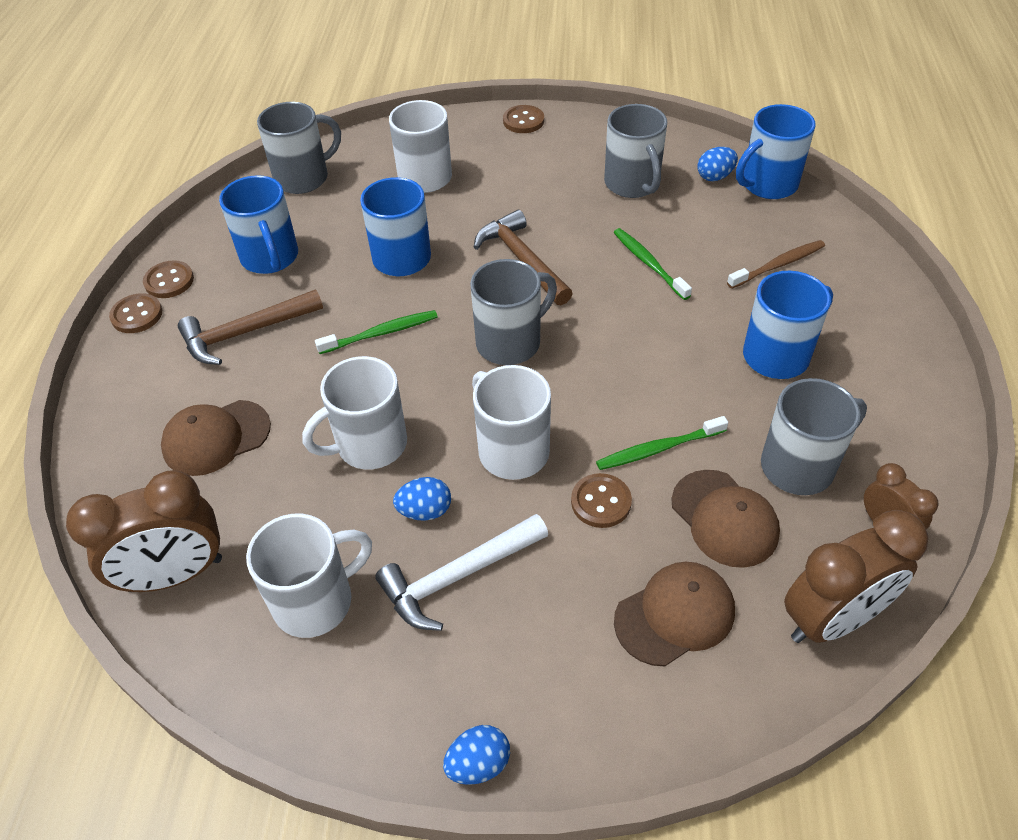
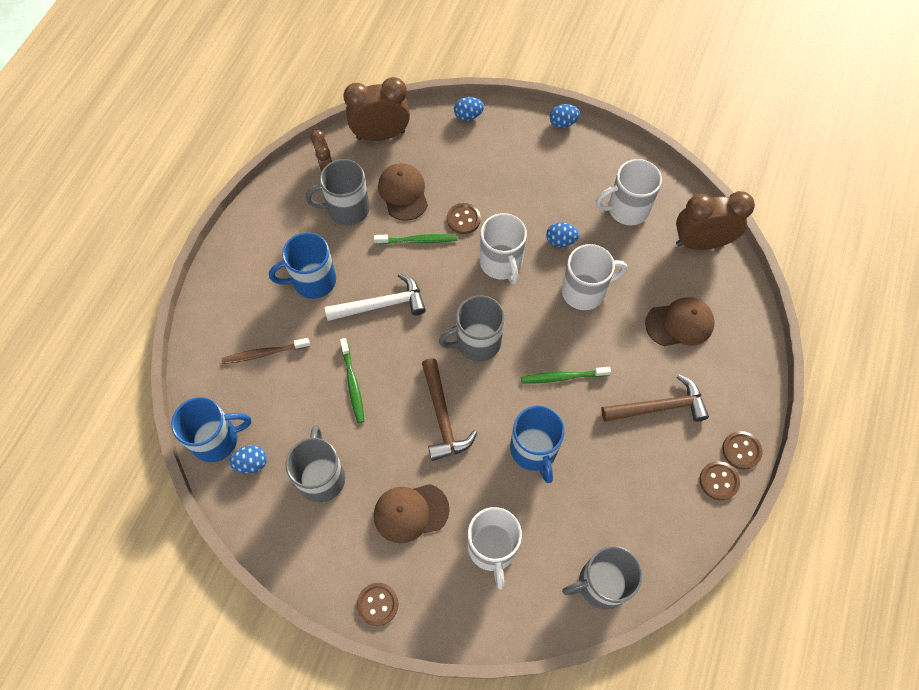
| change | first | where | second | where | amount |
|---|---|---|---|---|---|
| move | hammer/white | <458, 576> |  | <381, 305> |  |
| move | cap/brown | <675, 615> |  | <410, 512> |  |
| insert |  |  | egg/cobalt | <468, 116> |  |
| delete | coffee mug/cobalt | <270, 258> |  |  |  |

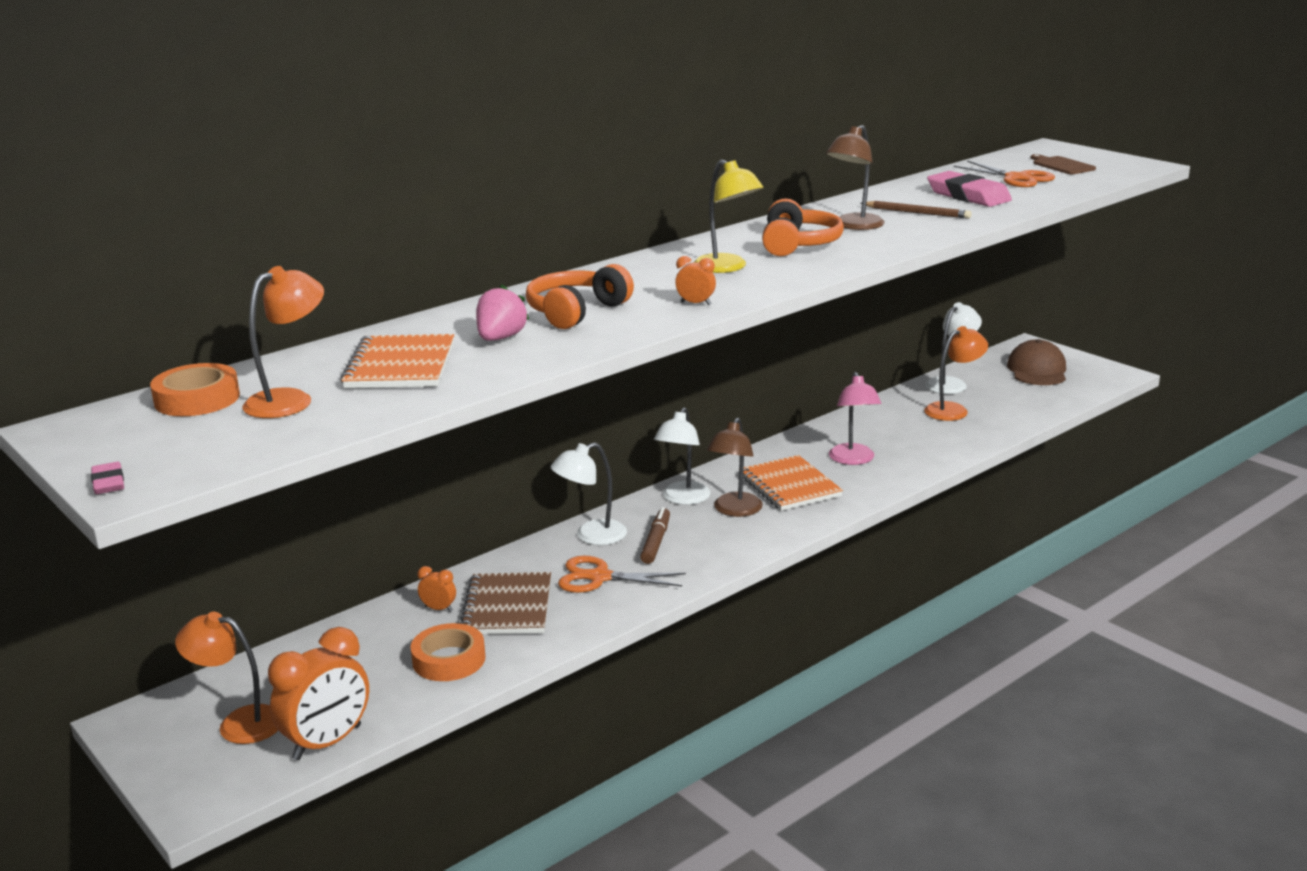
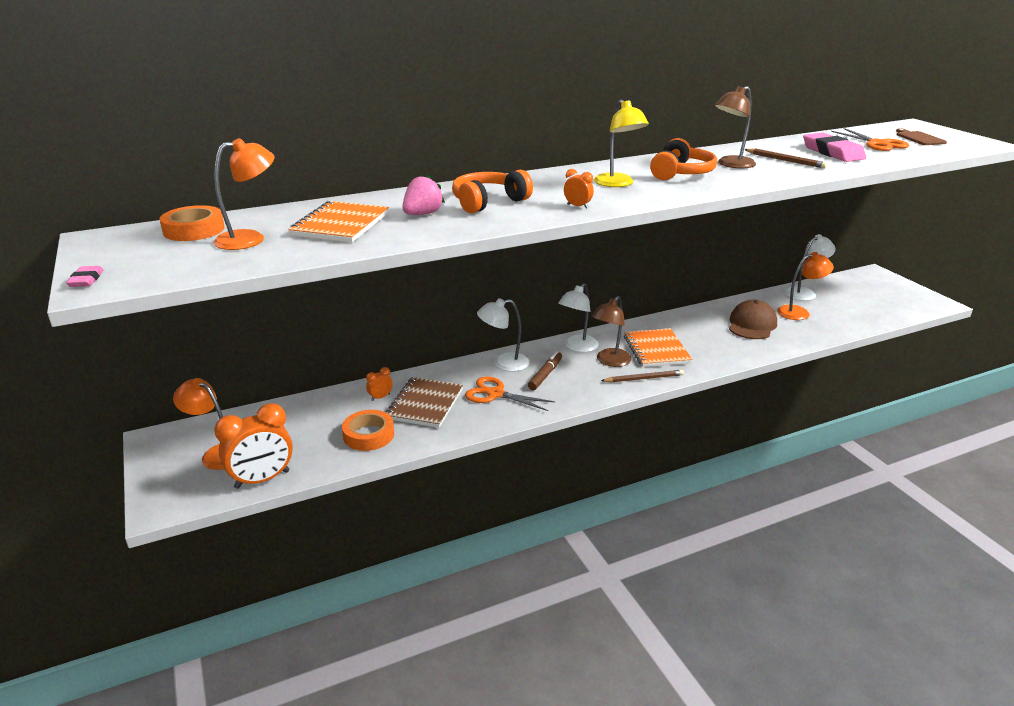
| change | first | where | second | where | amount |
|---|---|---|---|---|---|
| rotate | clock/orange-coloured | <438, 609> |  | <380, 397> | 75 degrees counterclockwise |
| insert |  |  | wooden pencil/brown | <644, 378> |  |
| move | cap/brown | <1037, 370> |  | <752, 324> |  |
| delete | lamp/rosy | <853, 460> |  |  |  |

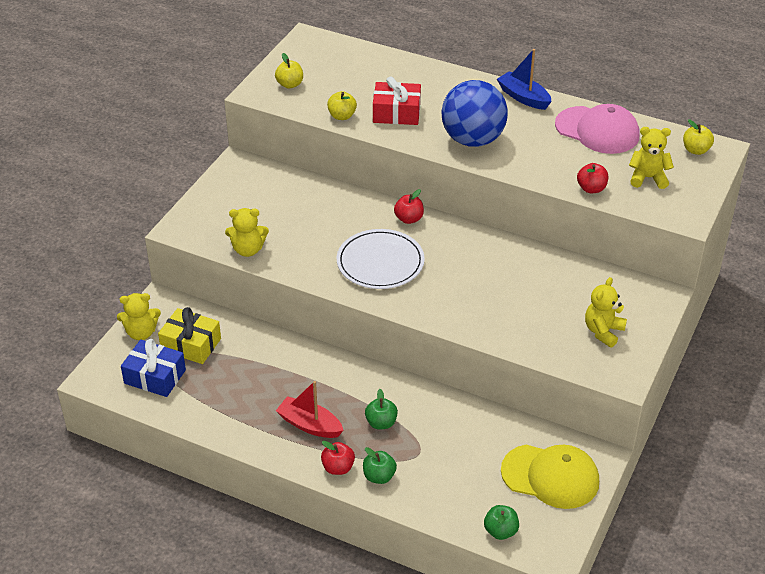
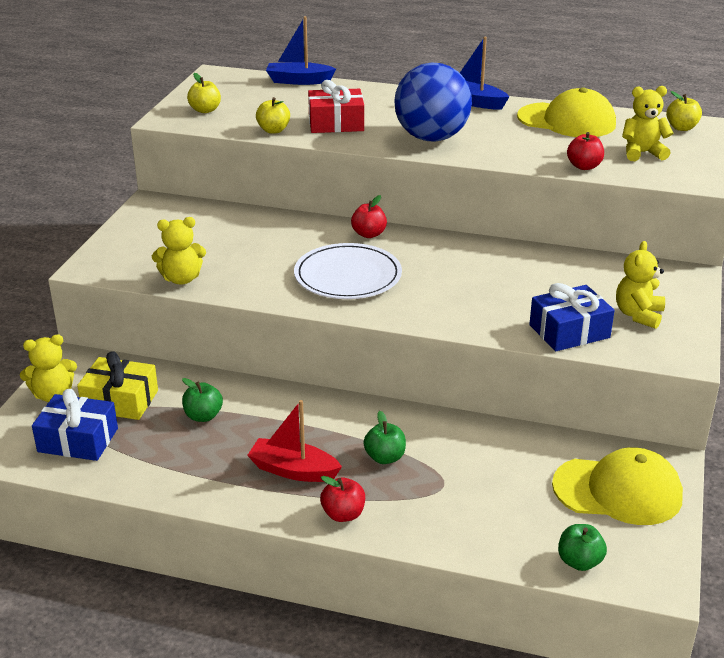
| change | first | where | second | where | amount |
|---|---|---|---|---|---|
| move | toy apple/green | <379, 476> |  | <203, 416> |  |
| insert |  |  | sailboat/cobalt | <298, 81> |  |
| recolor | cap/rosy | <597, 130> | cap/yellow | <567, 121> |  |
| insert |  |  | present/cobalt | <569, 331> |  |

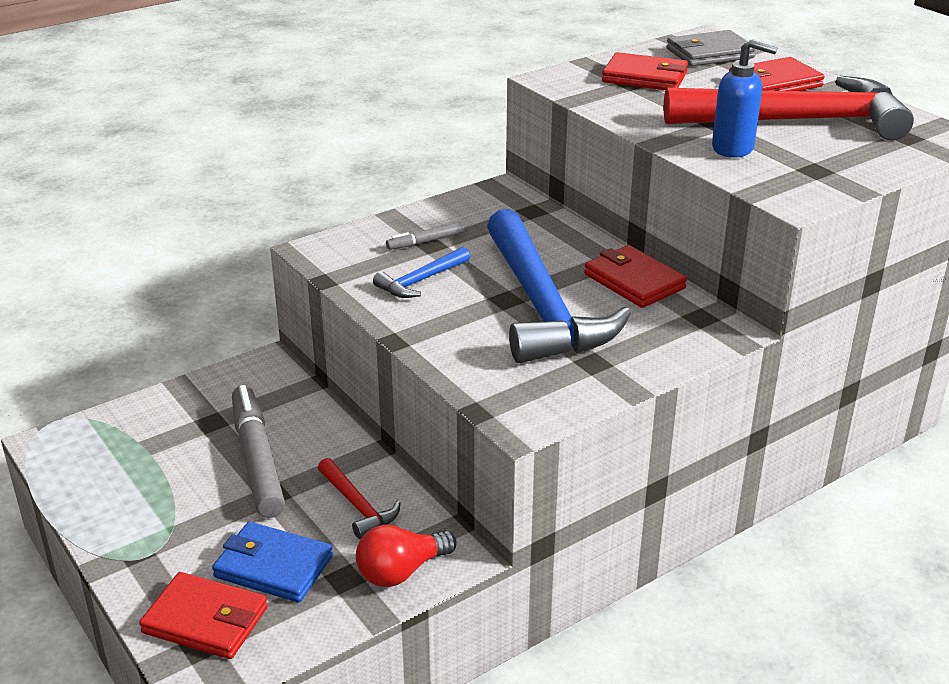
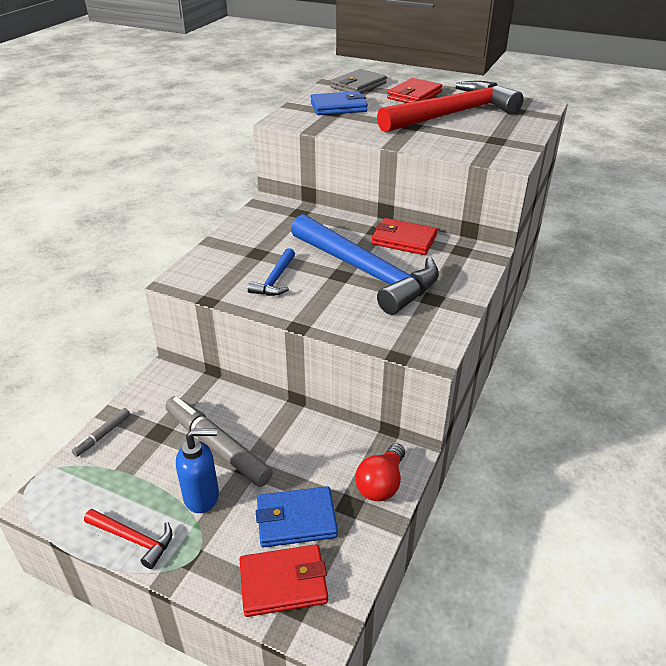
| change | first | where | second | where | amount |
|---|---|---|---|---|---|
| move | felt pen/ash-grey | <425, 242> |  | <103, 435> |  |
| move | hammer/scarlet | <358, 506> |  | <134, 539> |  |
| move | soap dispenser/cobalt | <733, 149> |  | <202, 496> |  |
| recolor | card wallet/scarlet | <644, 77> | card wallet/cobalt | <338, 107> |  |

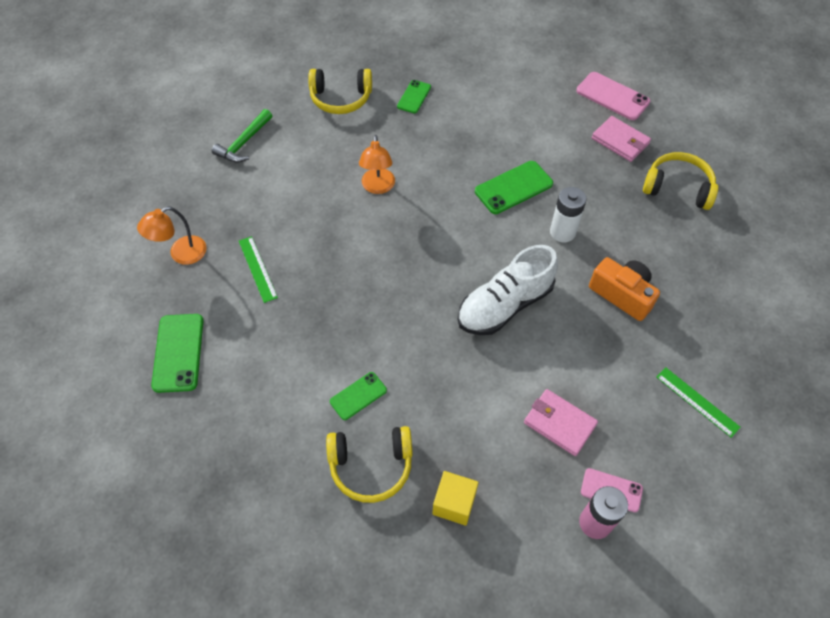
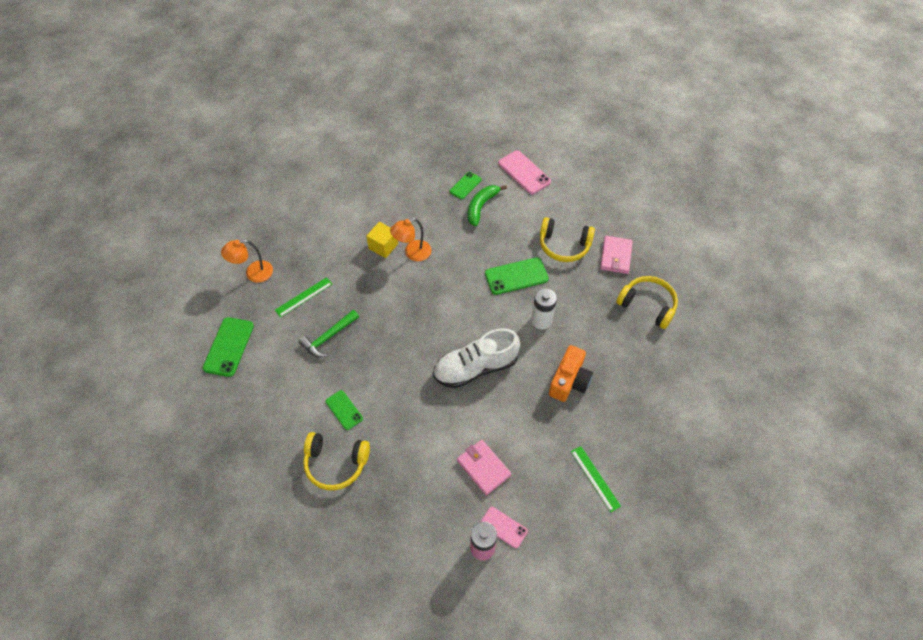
| change | first | where | second | where | amount |
|---|---|---|---|---|---|
| rotate | measuring stick/green | <257, 269> |  | <304, 297> | 60 degrees clockwise |
| move | hammer/green | <244, 143> |  | <328, 337> |  |
| rotate | smartphone/green | <358, 396> |  | <344, 410> | 75 degrees clockwise |
| move | solid cube/yellow | <454, 503> |  | <383, 246> |  |
| rotate | lamp/orange-coloured | <378, 187> |  | <412, 253> | 45 degrees clockwise |
| insert |  |  | banana fruit/green | <481, 207> |  |
| move | smartphone/rosy | <612, 96> |  | <524, 172> |  |
| move | headphones/yellow | <341, 98> |  | <564, 246> |  |
| rotate | camera/orange-coloured | <622, 294> |  | <569, 381> | 60 degrees clockwise |
| rotate | card wallet/rosy | <620, 141> |  | <615, 256> | 45 degrees clockwise |

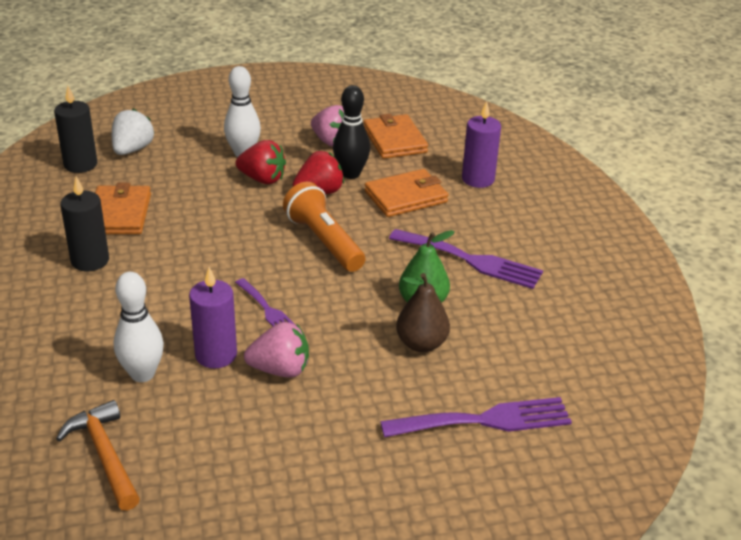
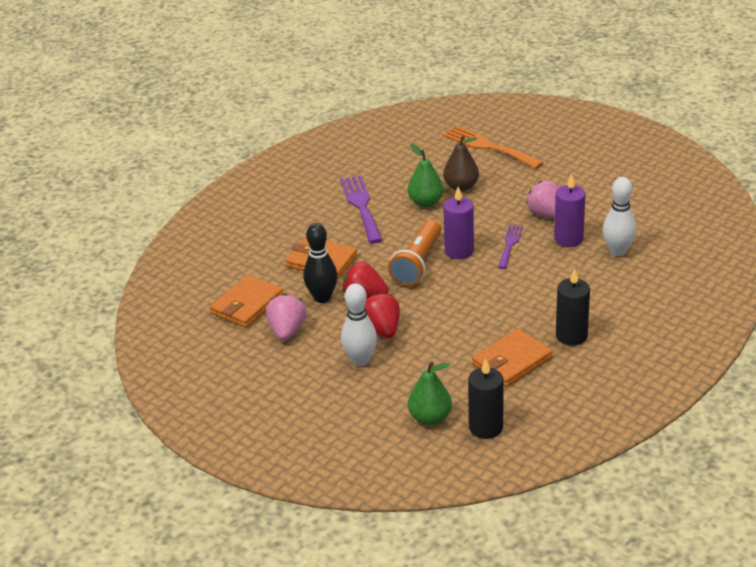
| change | first | where | second | where | amount |
|---|---|---|---|---|---|
| replace | strawberry/white | <132, 149> | toy pear/green | <430, 418> |  |
| recolor | table fork/violet | <485, 420> | table fork/orange-coloured | <488, 147> |  |
| move | candle/violet | <478, 179> |  | <459, 251> |  |
| delete | hammer/orange-coloured | <105, 455> |  |  |  |

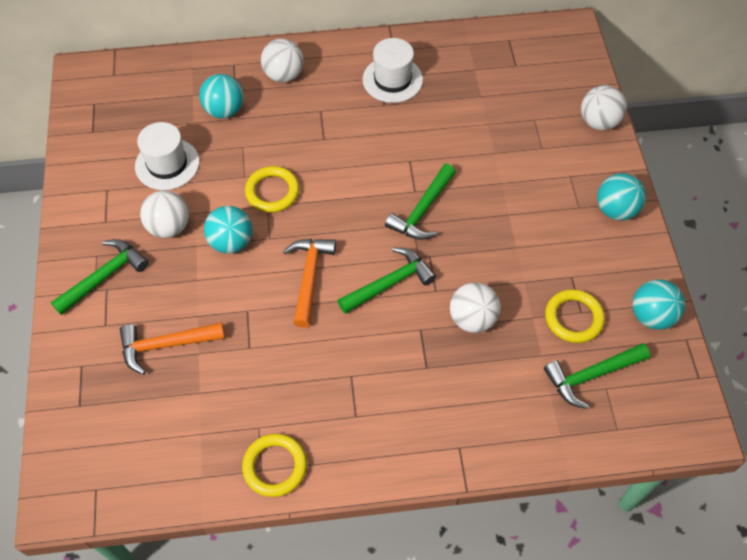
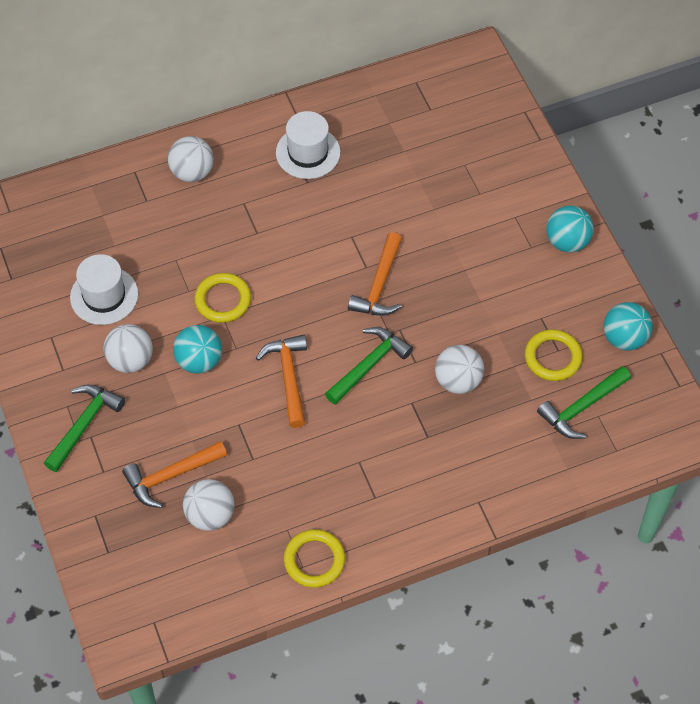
| change | first | where | second | where | amount |
|---|---|---|---|---|---|
| move | ball/white | <598, 122> |  | <210, 515> |  |
| recolor | hammer/green | <422, 210> | hammer/orange-coloured | <379, 285> |  |
| delete | ball/aqua | <224, 110> |  |  |  |

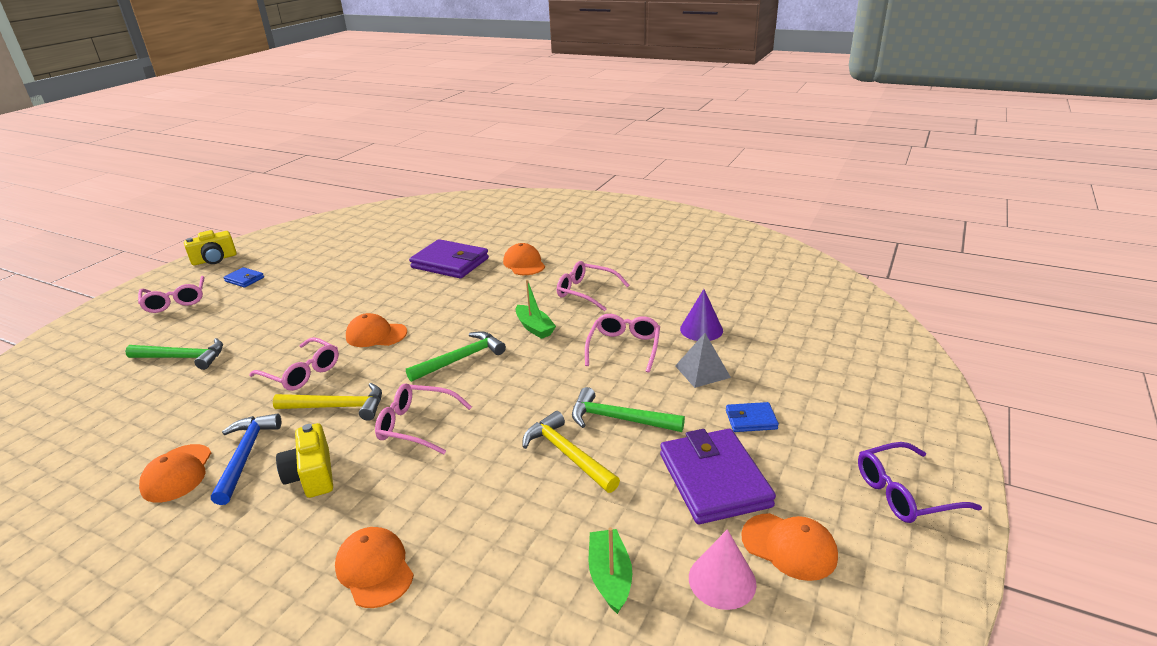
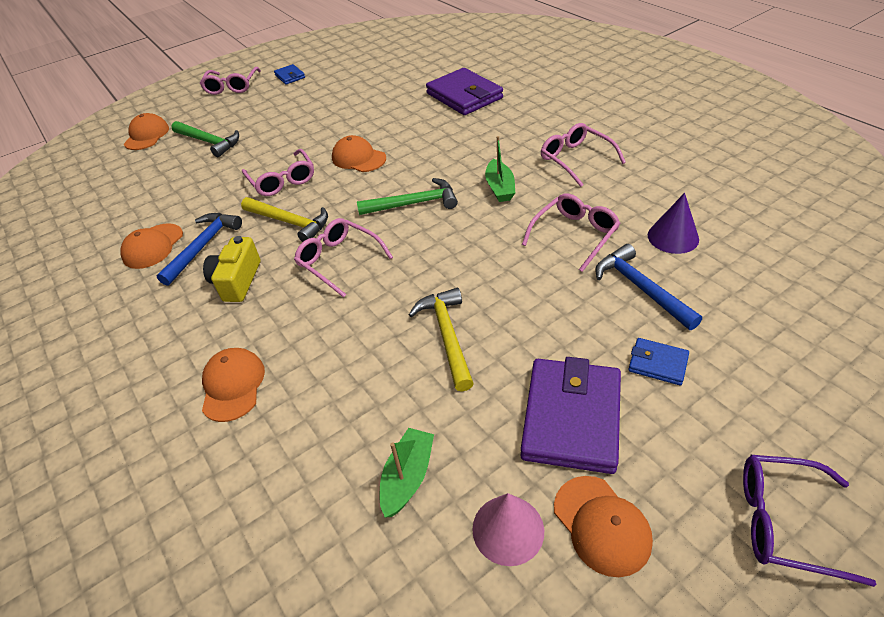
| change | first | where | second | where | amount |
|---|---|---|---|---|---|
| move | cap/orange-coloured | <524, 263> |  | <147, 135> |  |
| replace | solid pyramid/ash-grey | <702, 371> | hammer/cobalt | <641, 288> |  |
| delete | camera/yellow | <214, 259> |  |  |  |
| delete | hammer/green | <619, 419> |  |  |  |

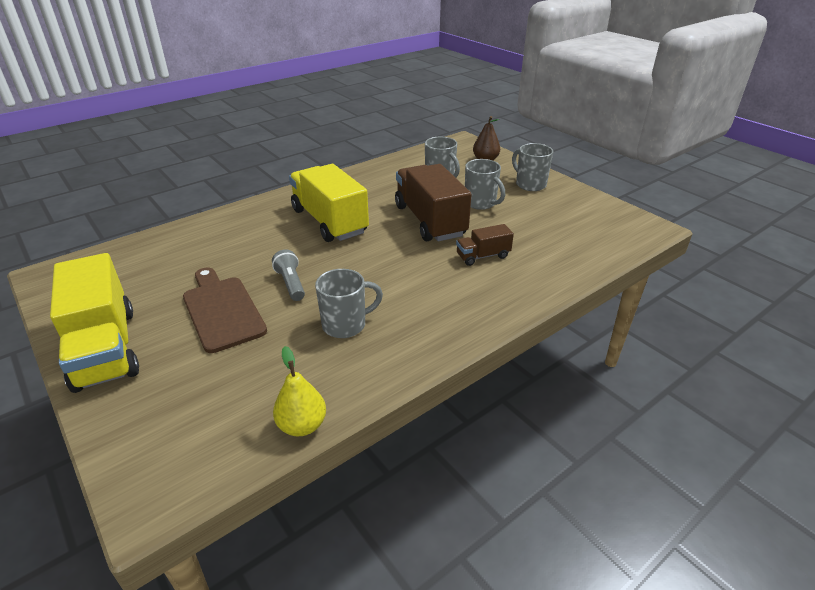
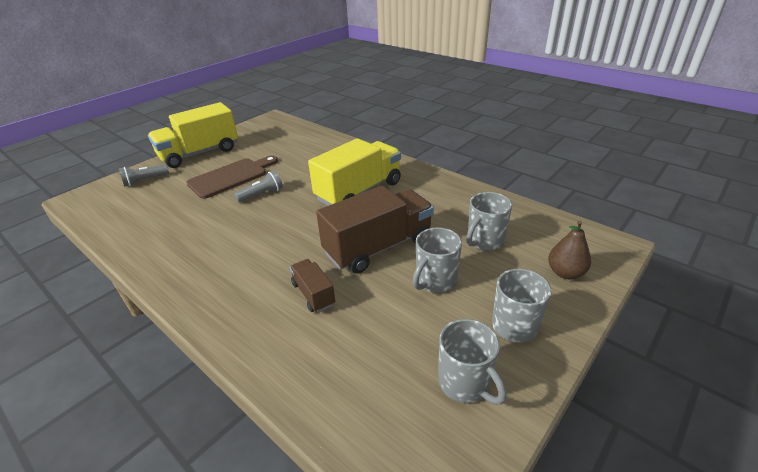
| change | first | where | second | where | amount |
|---|---|---|---|---|---|
| insert |  |  | flashlight/ash-grey | <145, 181> |  |
| move | coffee mug/ash-grey | <345, 325> |  | <465, 383> |  |
| delete | toy pear/yellow | <302, 425> |  |  |  |

